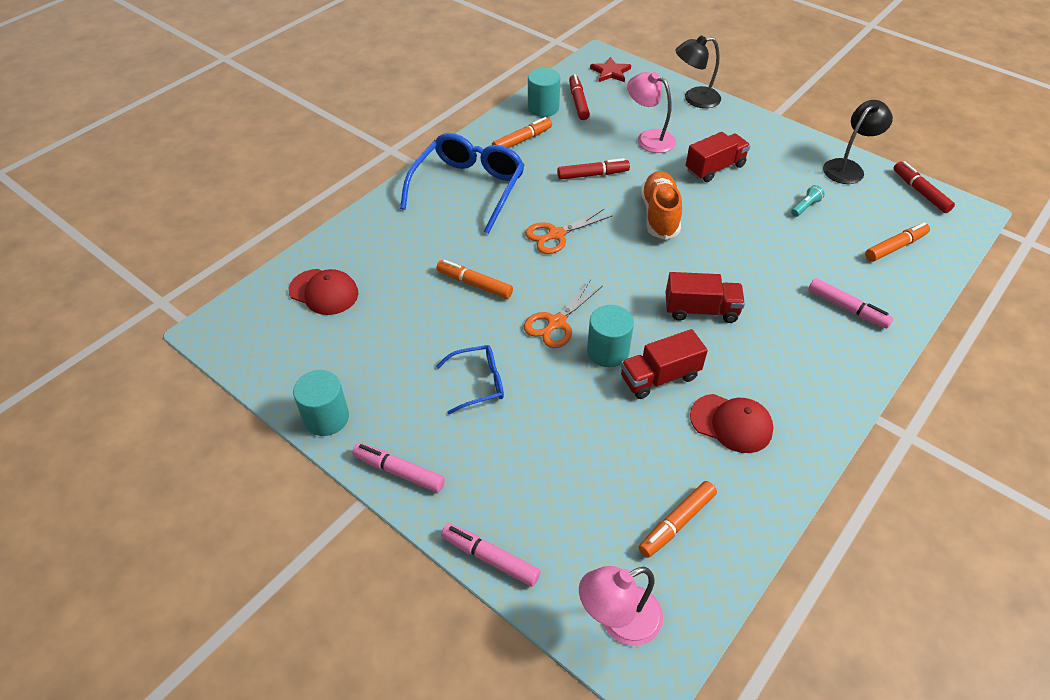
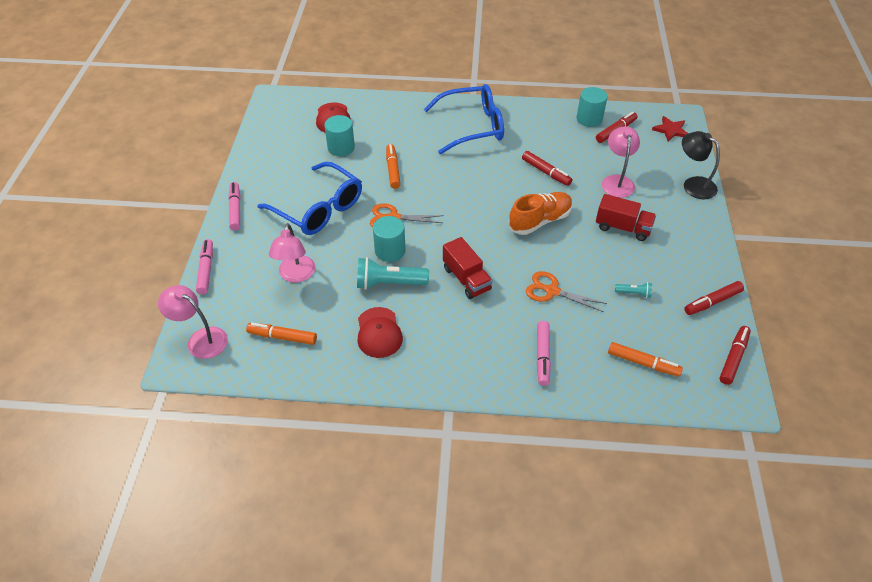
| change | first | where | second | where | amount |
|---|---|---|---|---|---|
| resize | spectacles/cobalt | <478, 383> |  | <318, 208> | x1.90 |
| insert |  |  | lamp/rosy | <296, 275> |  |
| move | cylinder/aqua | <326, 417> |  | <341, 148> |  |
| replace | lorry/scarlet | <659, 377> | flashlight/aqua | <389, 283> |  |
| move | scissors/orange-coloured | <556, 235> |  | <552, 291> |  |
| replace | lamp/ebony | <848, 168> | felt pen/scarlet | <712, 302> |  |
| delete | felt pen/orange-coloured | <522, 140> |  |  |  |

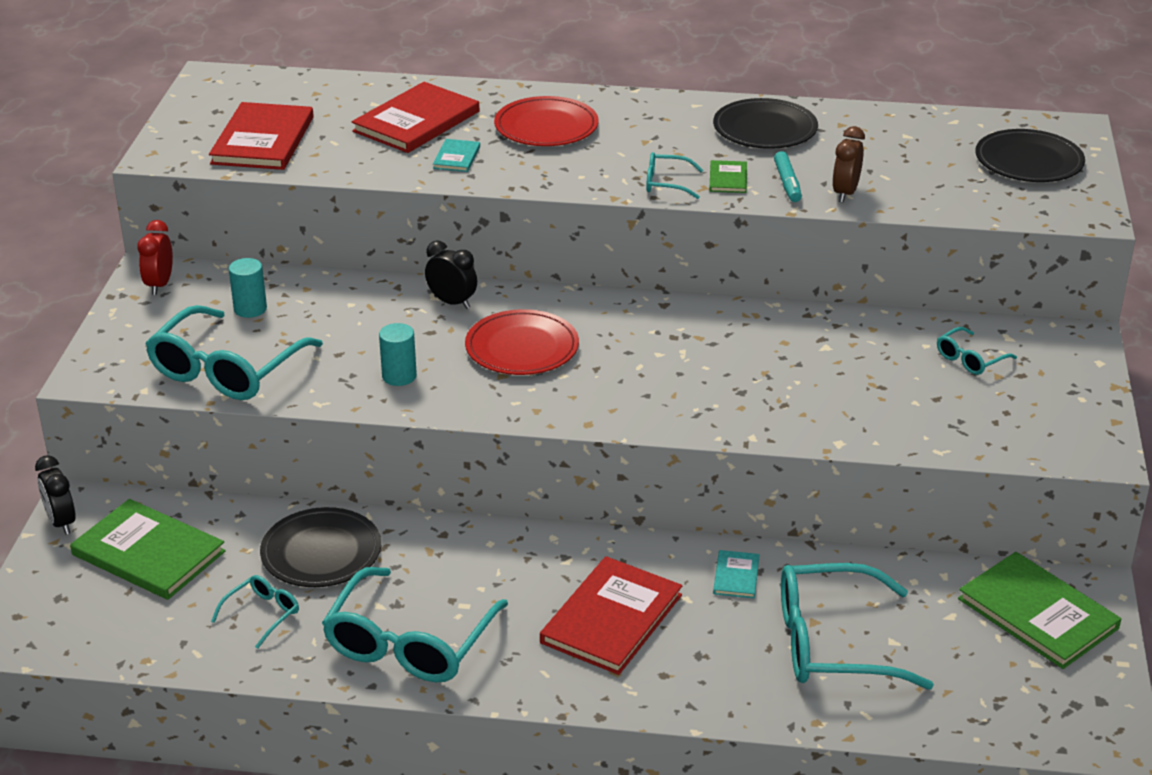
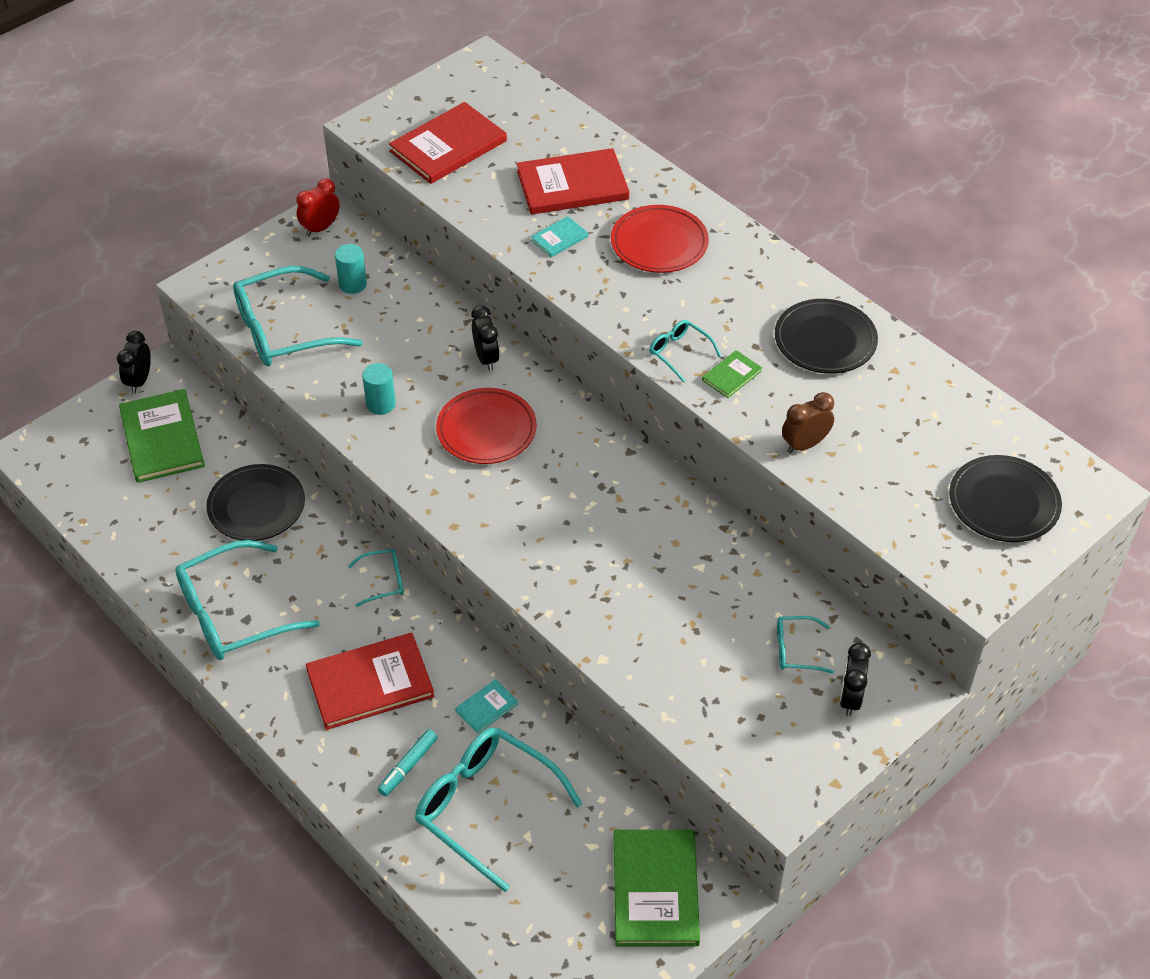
| change | first | where | second | where | amount |
|---|---|---|---|---|---|
| move | spectacles/aqua | <262, 614> |  | <383, 581> |  |
| move | felt pen/aqua | <787, 183> |  | <408, 766> |  |
| insert |  |  | clock/ebony | <850, 698> |  |

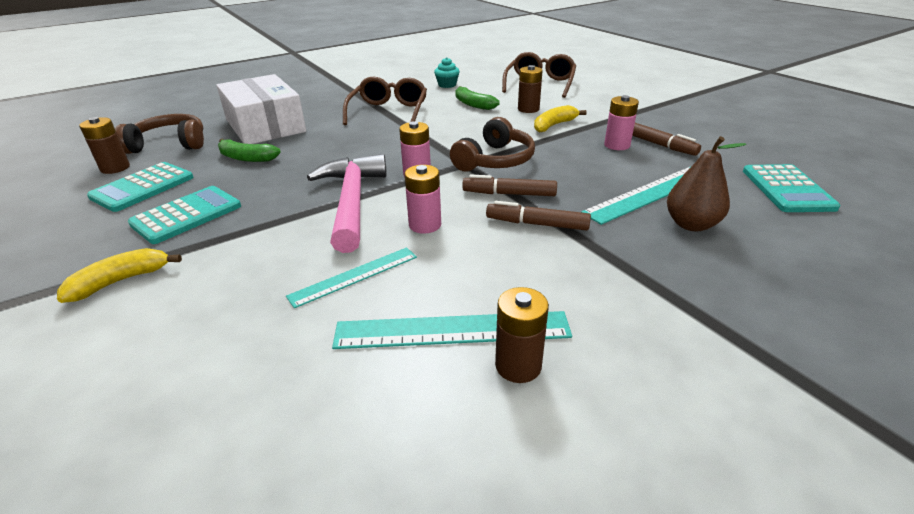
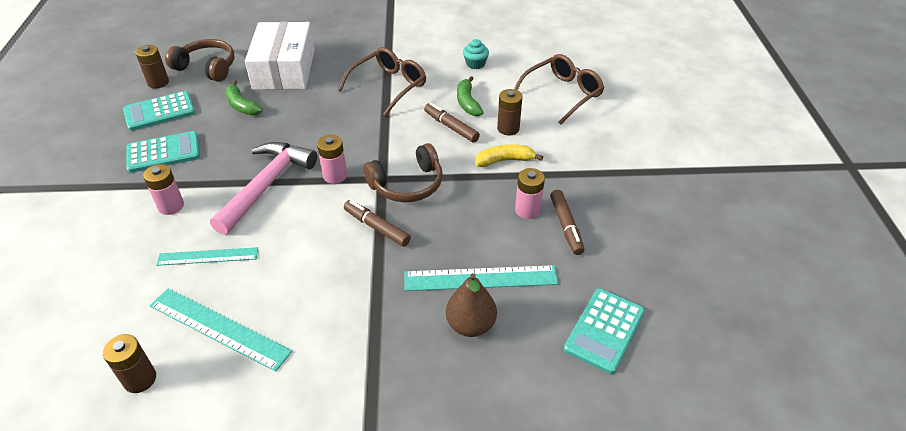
| change | first | where | second | where | amount |
|---|---|---|---|---|---|
| move | power cell/brown | <518, 365> |  | <140, 379> |  |
| move | power cell/rosy | <425, 225> |  | <171, 206> |  |
| move | felt pen/brown | <537, 224> |  | <451, 127> |  |
| delete | banana fruit/yellow | <121, 281> |  |  |  |

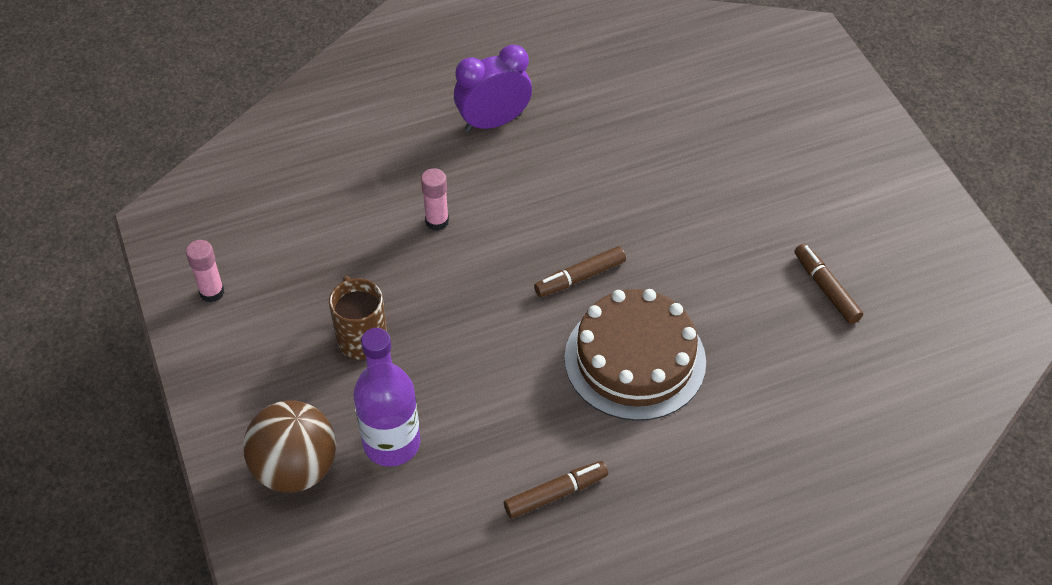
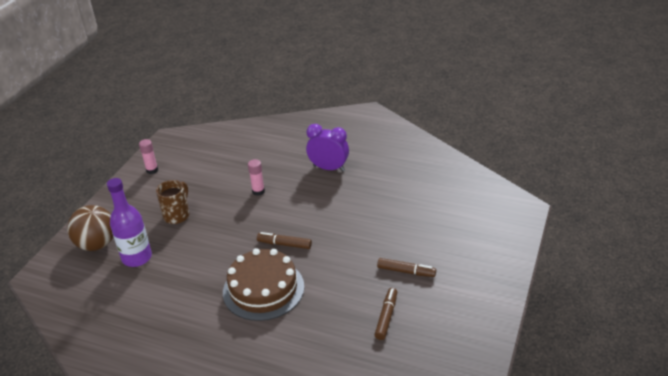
| change | first | where | second | where | amount |
|---|---|---|---|---|---|
| move | felt pen/brown | <556, 494> |  | <406, 271> |  |

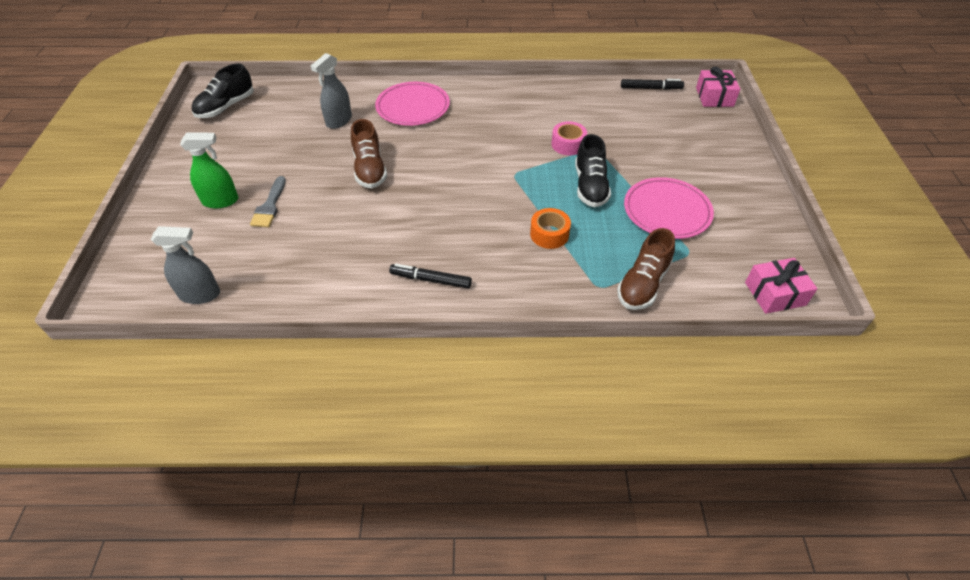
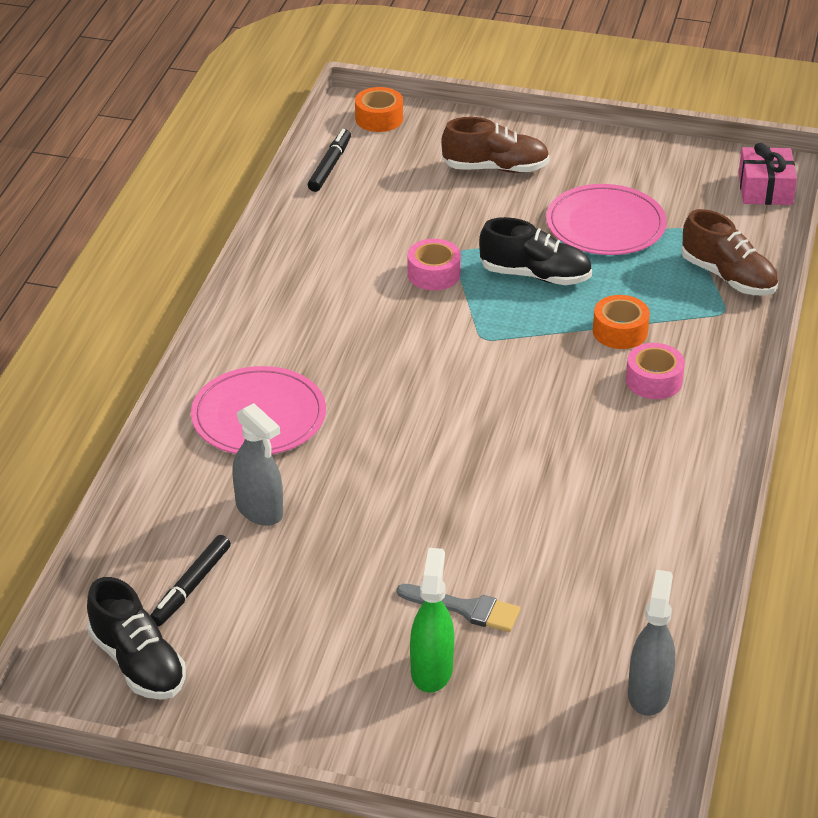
| change | first | where | second | where | amount |
|---|---|---|---|---|---|
| move | felt pen/ebony | <430, 280> |  | <191, 586> |  |
| replace | present/rosy | <714, 97> | sticky tape/orange-coloured | <379, 118> |  |
| move | sneaker/brown | <370, 169> |  | <495, 168> |  |
| insert |  |  | sticky tape/rosy | <654, 380> |  |

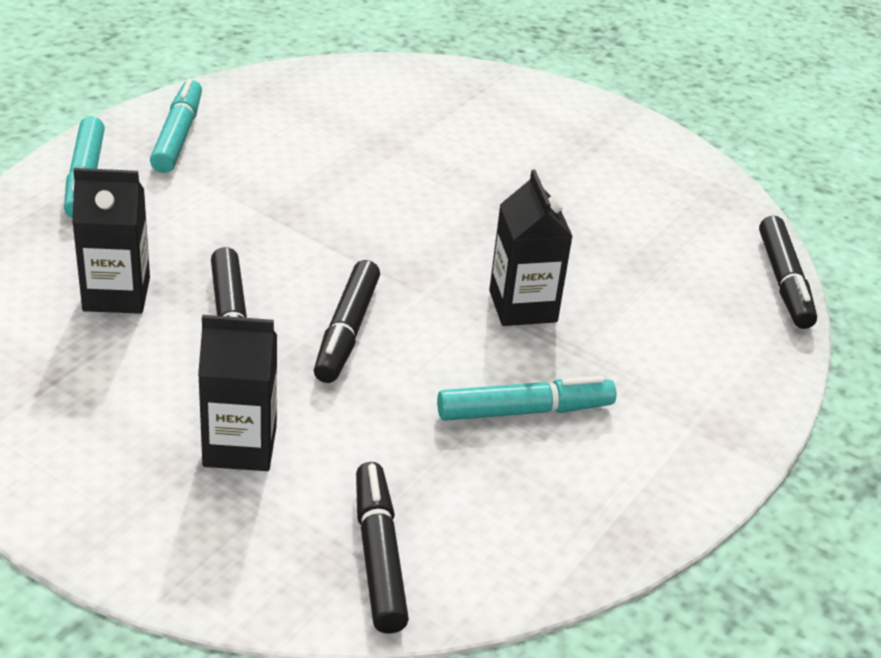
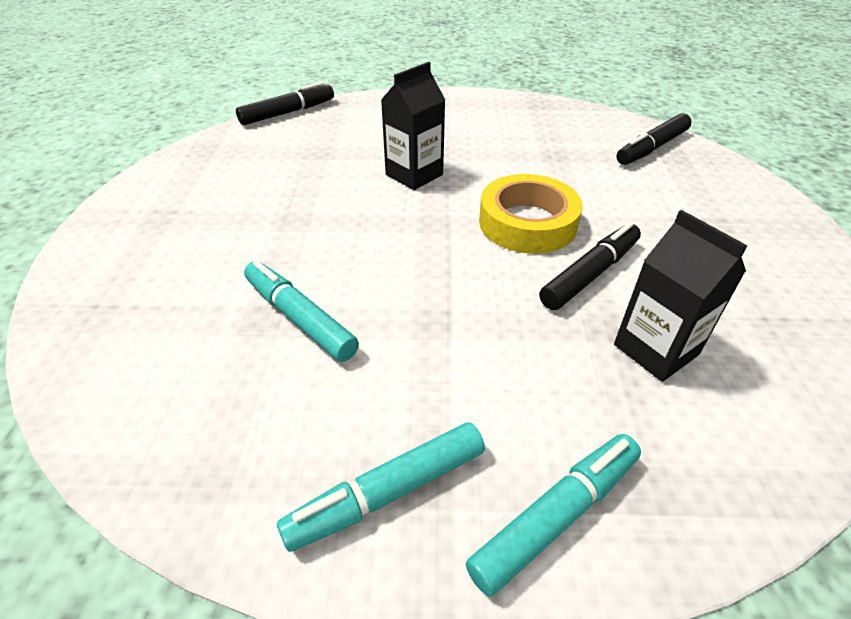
| change | first | where | second | where | amount |
|---|---|---|---|---|---|
| move | felt pen/aqua | <524, 411> |  | <300, 318> |  |
| replace | felt pen/ebony | <346, 331> | sticky tape/yellow | <527, 223> |  |
| delete | milk carton/ebony | <240, 446> |  |  |  |

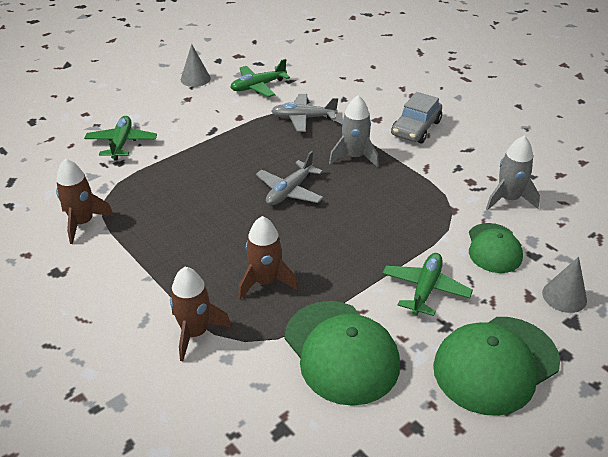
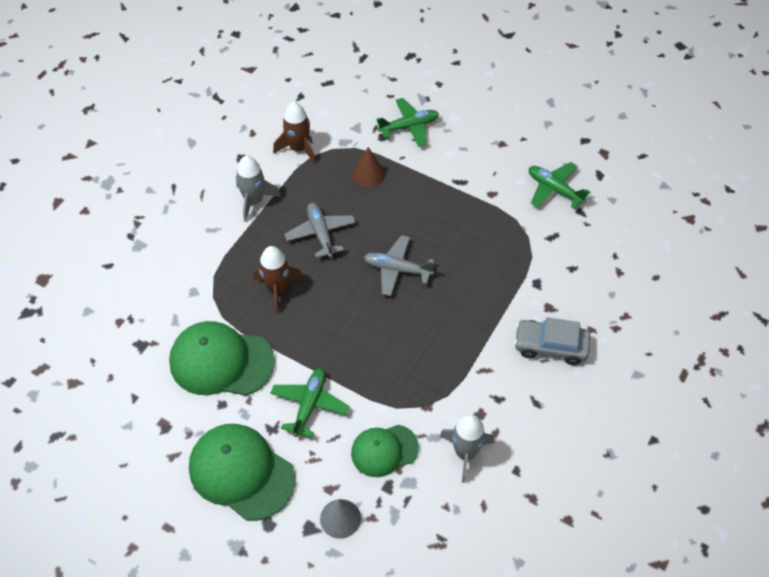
| change | first | where | second | where | amount |
|---|---|---|---|---|---|
| rotate | cap/green | <341, 352> |  | <221, 361> | 60 degrees clockwise |
| move | spaceship/ash-grey | <354, 157> |  | <254, 201> |  |
| rotate | aeroplane/green | <425, 289> |  | <309, 405> | 75 degrees counterclockwise |
| move | aeroplane/ash-grey | <303, 118> |  | <320, 233> |  |
| insert |  |  | cone/brown | <368, 174> |  |
| delete | spaceship/brown | <195, 333> |  |  |  |
| delete | cone/ash-grey | <195, 79> |  |  |  |

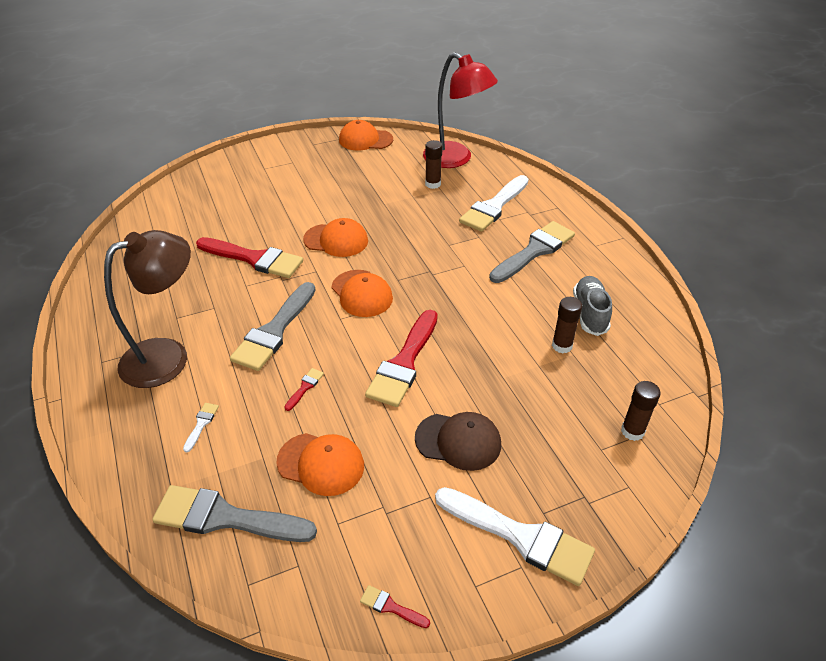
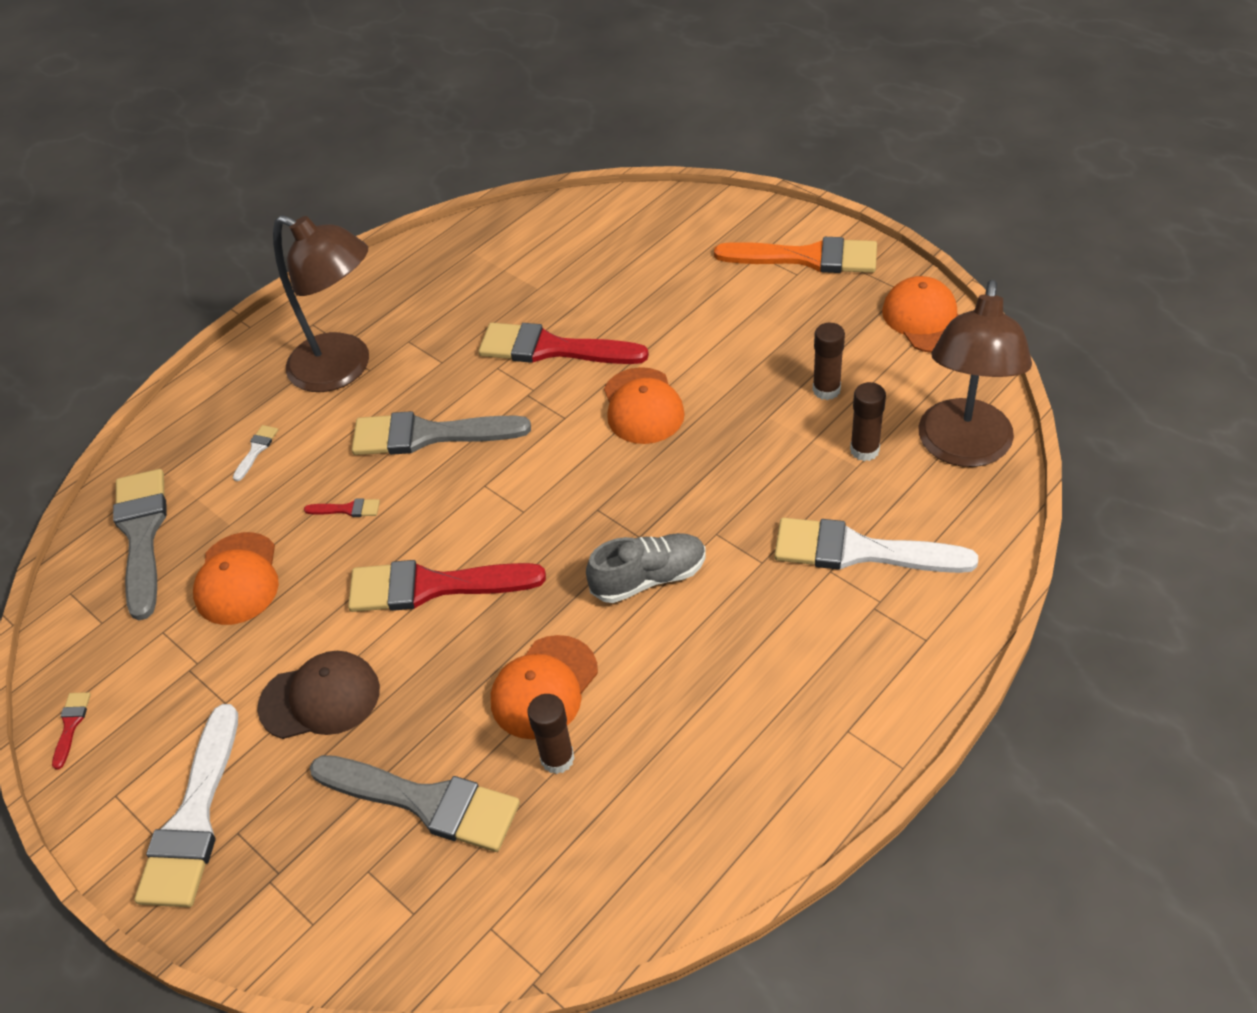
| change | first | where | second | where | amount |
|---|---|---|---|---|---|
| rotate | brush/white | <201, 424> |  | <256, 450> | 60 degrees counterclockwise |
| rotate | cap/brown | <458, 441> |  | <320, 698> | 90 degrees counterclockwise |
| move | brush/ash-grey | <534, 251> |  | <425, 802> |  |
| rotate | brush/scarlet | <254, 259> |  | <552, 349> | 105 degrees clockwise |
| move | cap/orange-coloured | <362, 293> |  | <544, 687> |  |
| move | sneaker/ash-grey | <590, 313> |  | <649, 578> |  |
| insert |  |  | brush/orange-coloured | <807, 258> |  |
| move | glue/brown | <632, 431> |  | <826, 390> |  |
| recolor | lamp/scarlet | <455, 159> | lamp/brown | <963, 449> |  |

